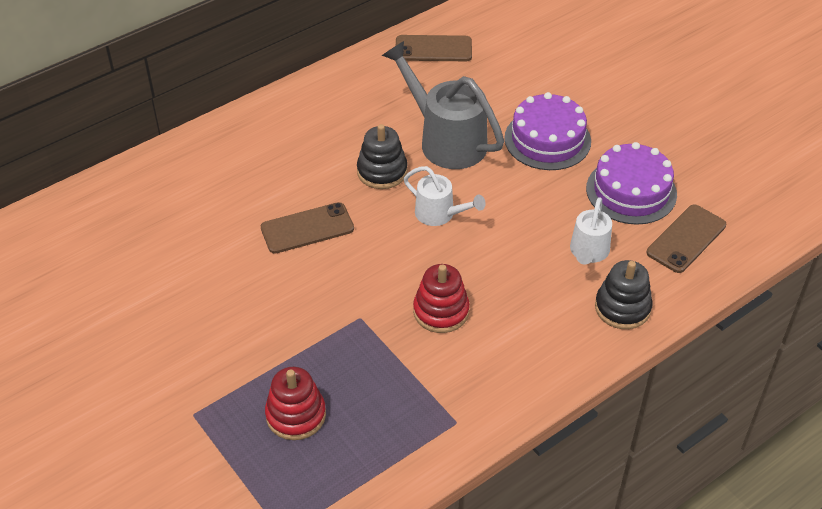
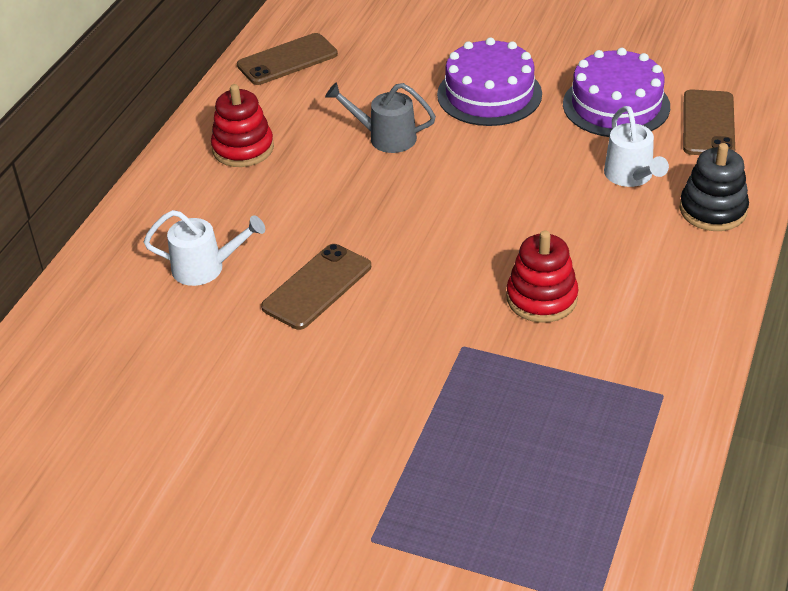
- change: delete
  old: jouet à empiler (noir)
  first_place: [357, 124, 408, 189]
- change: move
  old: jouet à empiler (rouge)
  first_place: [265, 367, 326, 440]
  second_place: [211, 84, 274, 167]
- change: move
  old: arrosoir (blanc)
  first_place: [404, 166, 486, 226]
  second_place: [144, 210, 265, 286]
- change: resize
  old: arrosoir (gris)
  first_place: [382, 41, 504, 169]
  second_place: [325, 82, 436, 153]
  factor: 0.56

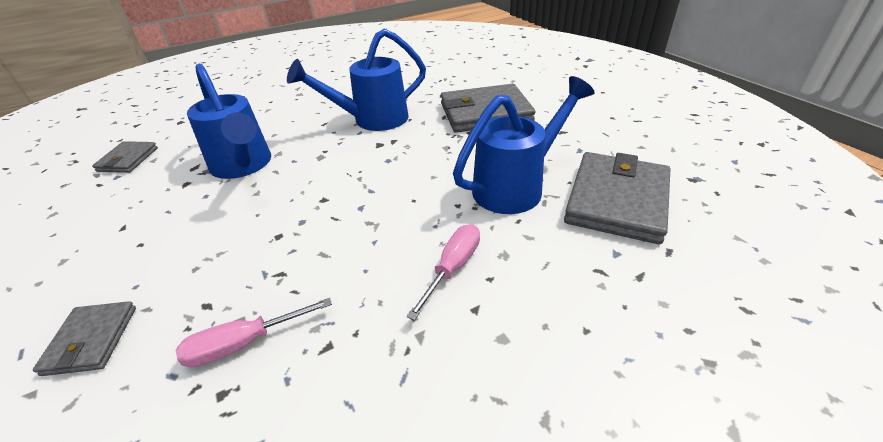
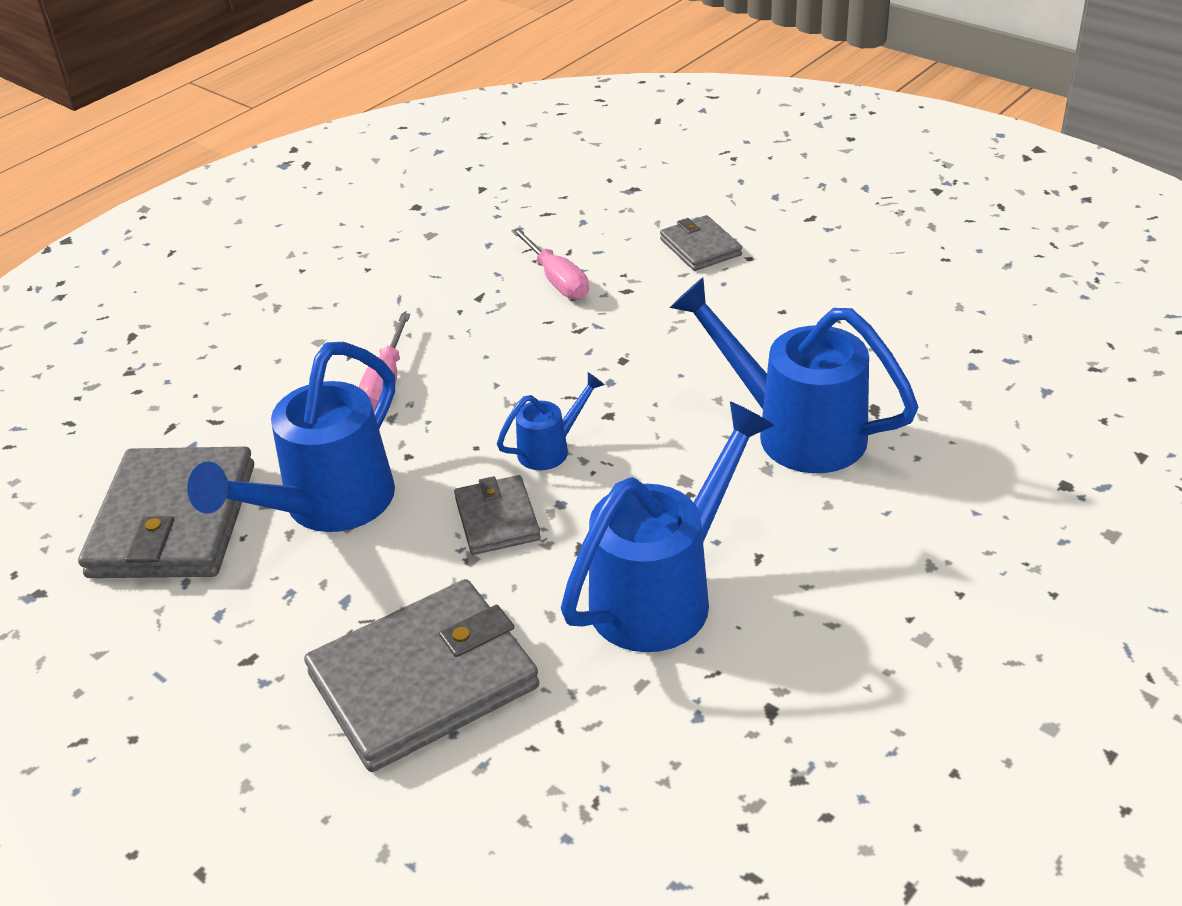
- change: insert
  new: arrosoir (bleu)
  second_place: [497, 373, 605, 470]
- change: move
  old: portefeuille (gris)
  first_place: [92, 141, 158, 173]
  second_place: [454, 475, 541, 555]
- change: rotate
  old: tournevis (rose)
  first_place: [175, 298, 332, 368]
  second_place: [512, 228, 589, 299]
  degrees: 105

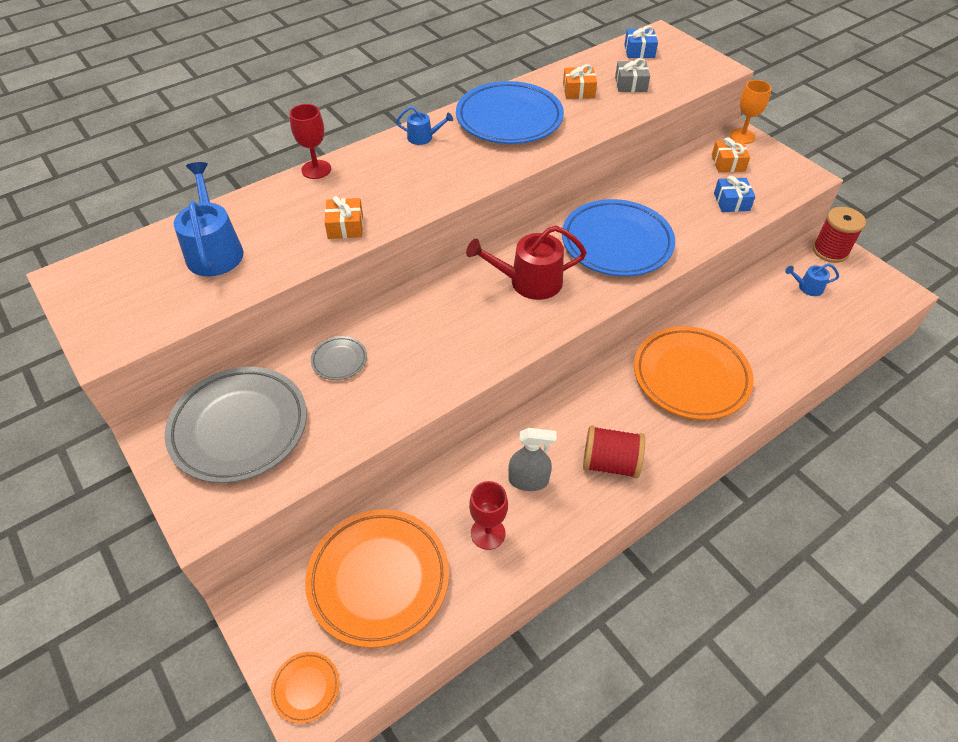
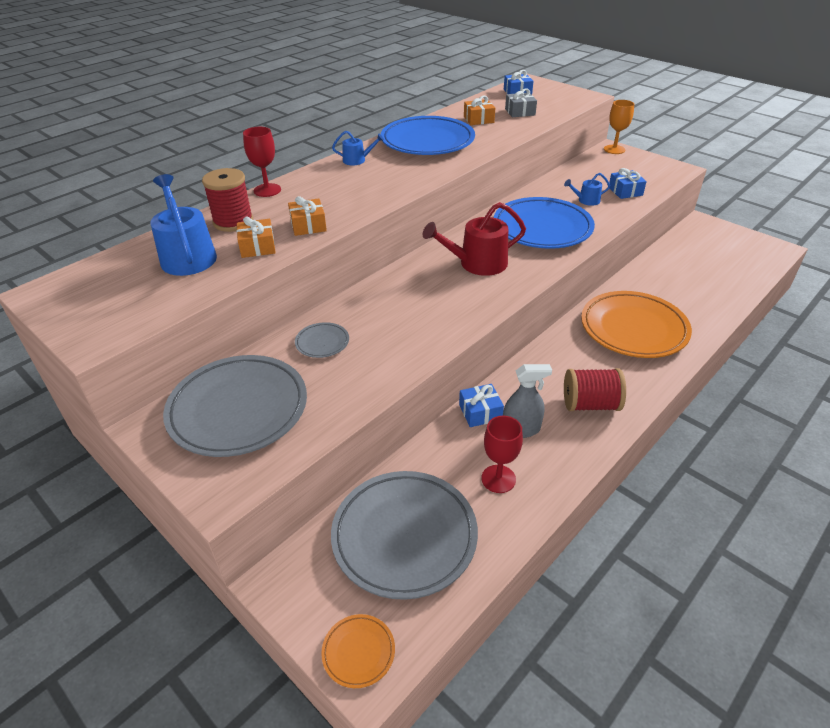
- change: insert
  new: cadeau (bleu)
  second_place: [459, 384, 504, 427]
- change: move
  old: cadeau (orange)
  first_place: [712, 137, 750, 172]
  second_place: [237, 216, 276, 258]
- change: move
  old: arrosoir (bleu)
  first_place: [785, 263, 839, 296]
  second_place: [564, 173, 610, 206]
- change: move
  old: bobine (rouge)
  first_place: [813, 207, 866, 263]
  second_place: [202, 168, 253, 232]
- change: recolor
  old: assiette (orange)
  new: assiette (gris)
  first_place: [305, 509, 449, 648]
  second_place: [331, 471, 478, 600]

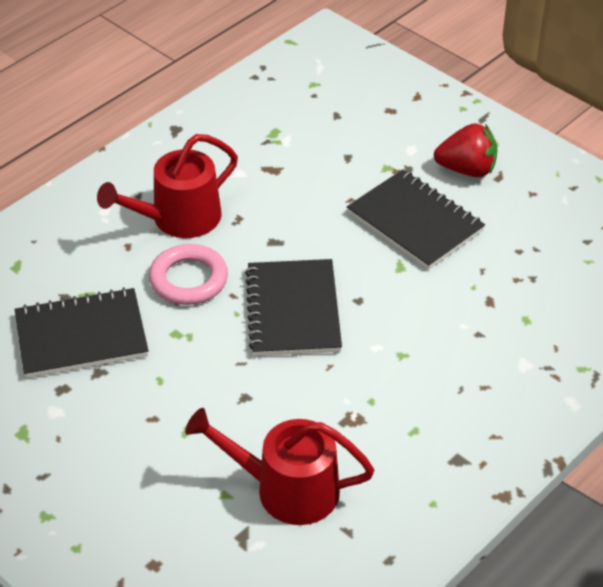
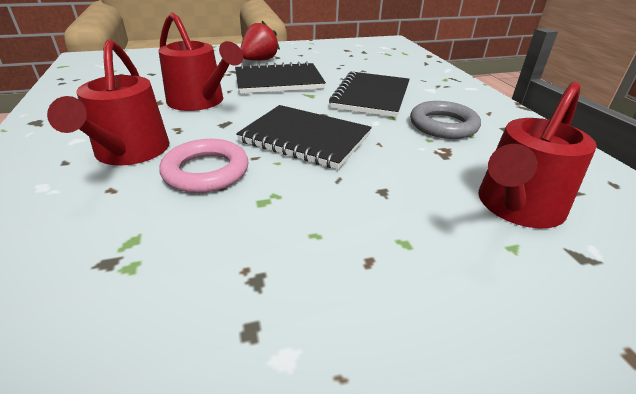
- change: insert
  new: arrosoir (rouge)
  second_place: [159, 12, 243, 111]
- change: insert
  new: anneau (gris)
  second_place: [410, 101, 481, 139]
- change: move
  old: carnet (noir)
  first_place: [15, 287, 149, 378]
  second_place: [329, 71, 410, 117]

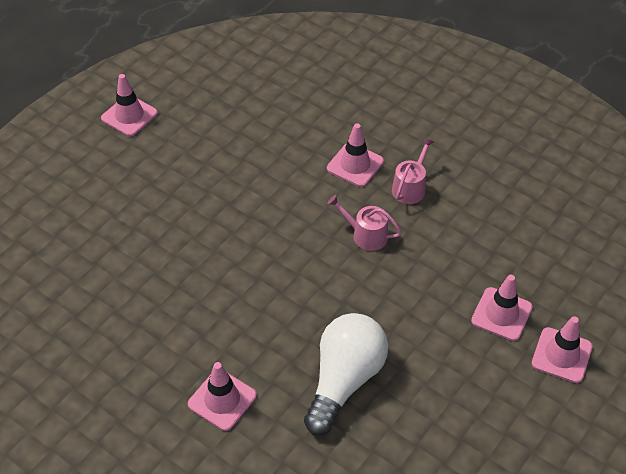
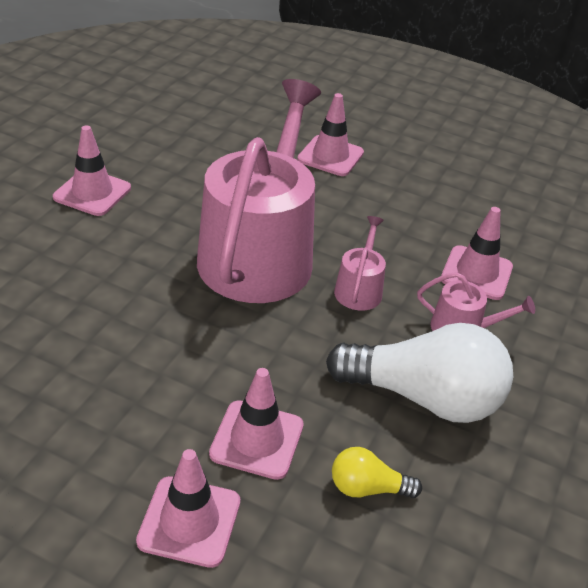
- change: insert
  new: arrosoir (rose)
  second_place: [197, 79, 321, 303]
- change: insert
  new: ampoule (jaune)
  second_place: [332, 447, 422, 498]
- change: move
  old: cône de chantier (rose)
  first_place: [101, 74, 158, 136]
  second_place: [297, 93, 364, 176]
- change: move
  old: ampoule (blanc)
  first_place: [304, 313, 388, 435]
  second_place: [326, 323, 513, 423]

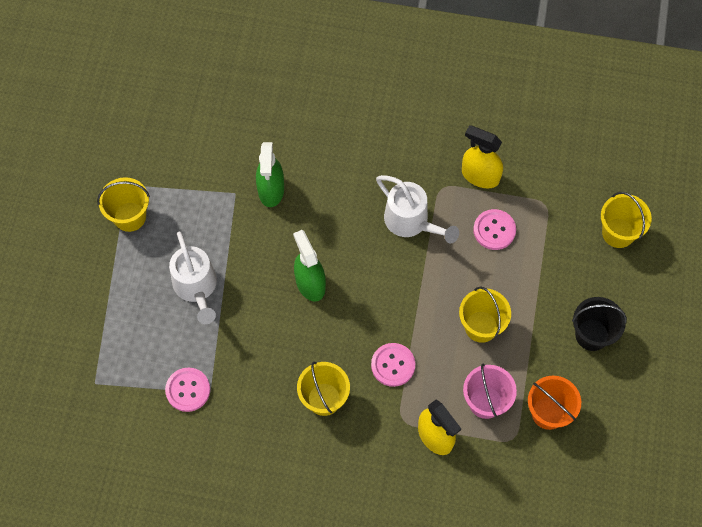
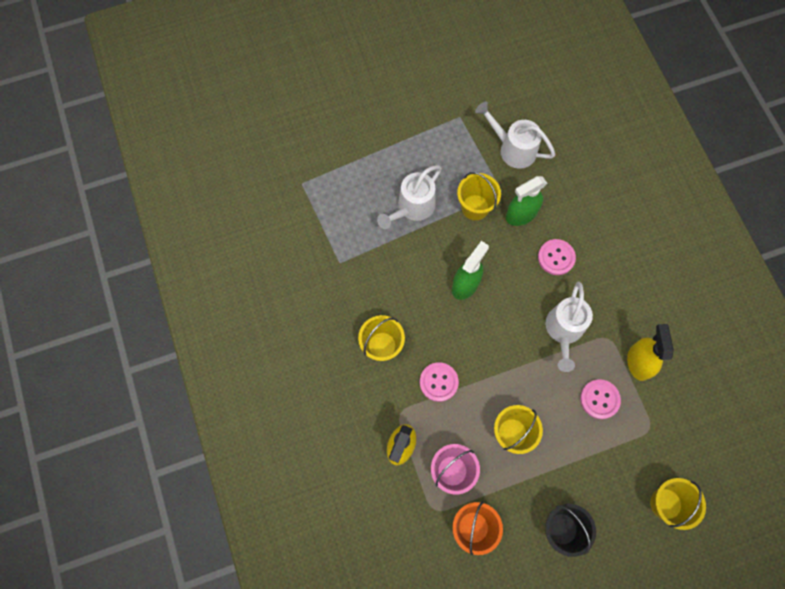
- change: insert
  new: arrosoir (blanc)
  second_place: [475, 102, 555, 169]
- change: move
  old: seau (jaune)
  first_place: [97, 177, 150, 232]
  second_place: [457, 172, 501, 220]
- change: move
  old: bouton (rose)
  first_place: [165, 368, 210, 412]
  second_place: [538, 239, 576, 275]

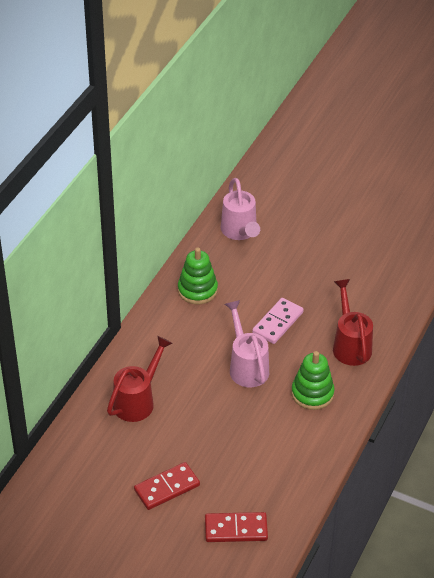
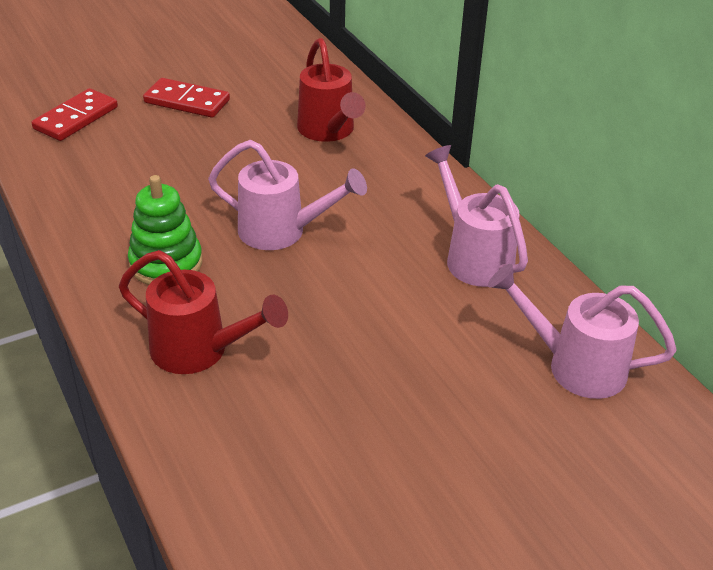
- change: delete
  old: domino (rose)
  first_place: [252, 298, 304, 344]
- change: replace
  old: jouet à empiler (vert)
  new: arrosoir (rose)
  first_place: [178, 247, 218, 304]
  second_place: [425, 145, 528, 287]
- change: rotate
  old: domino (rouge)
  first_place: [134, 462, 200, 510]
  second_place: [143, 78, 230, 118]
  degrees: -75

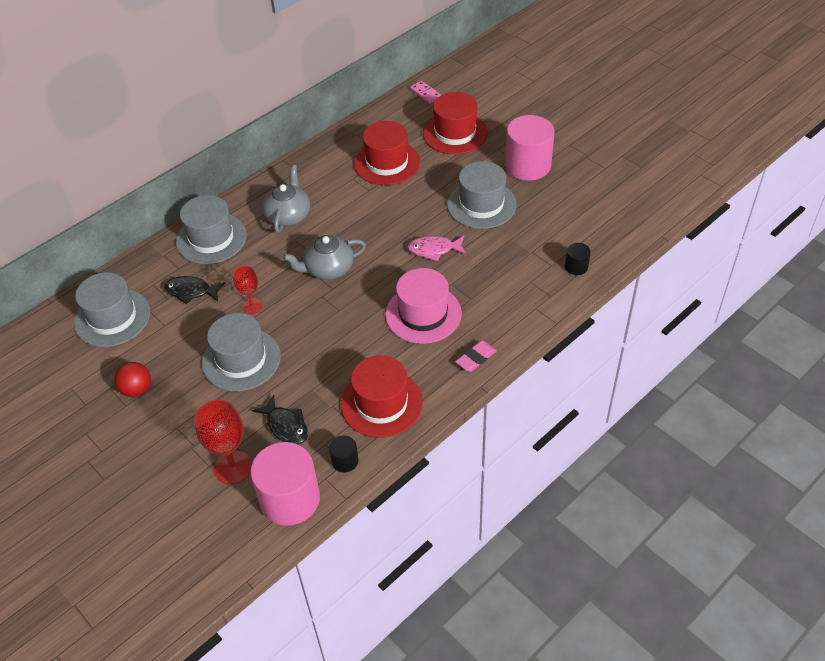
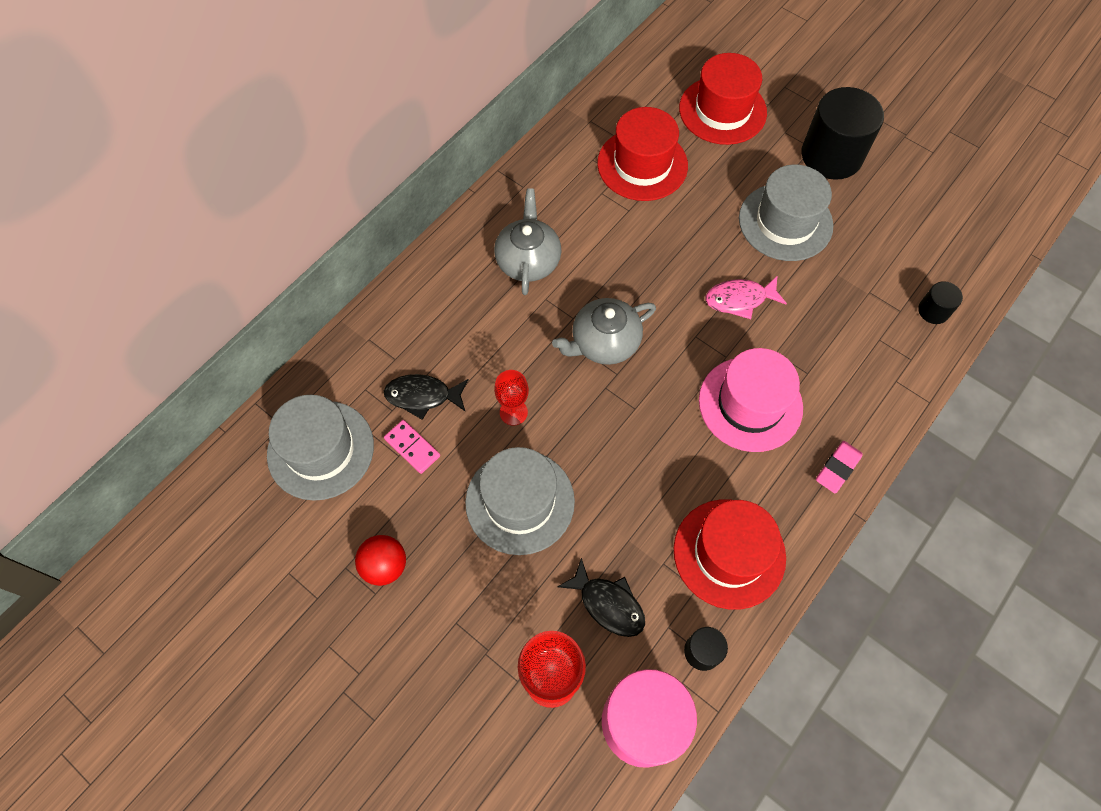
- change: delete
  old: chapeau (gris)
  first_place: [176, 195, 247, 264]
- change: move
  old: domino (rose)
  first_place: [410, 81, 441, 104]
  second_place: [384, 420, 440, 474]
- change: recolor
  old: cylindre (rose)
  new: cylindre (noir)
  first_place: [505, 115, 555, 181]
  second_place: [801, 87, 884, 180]

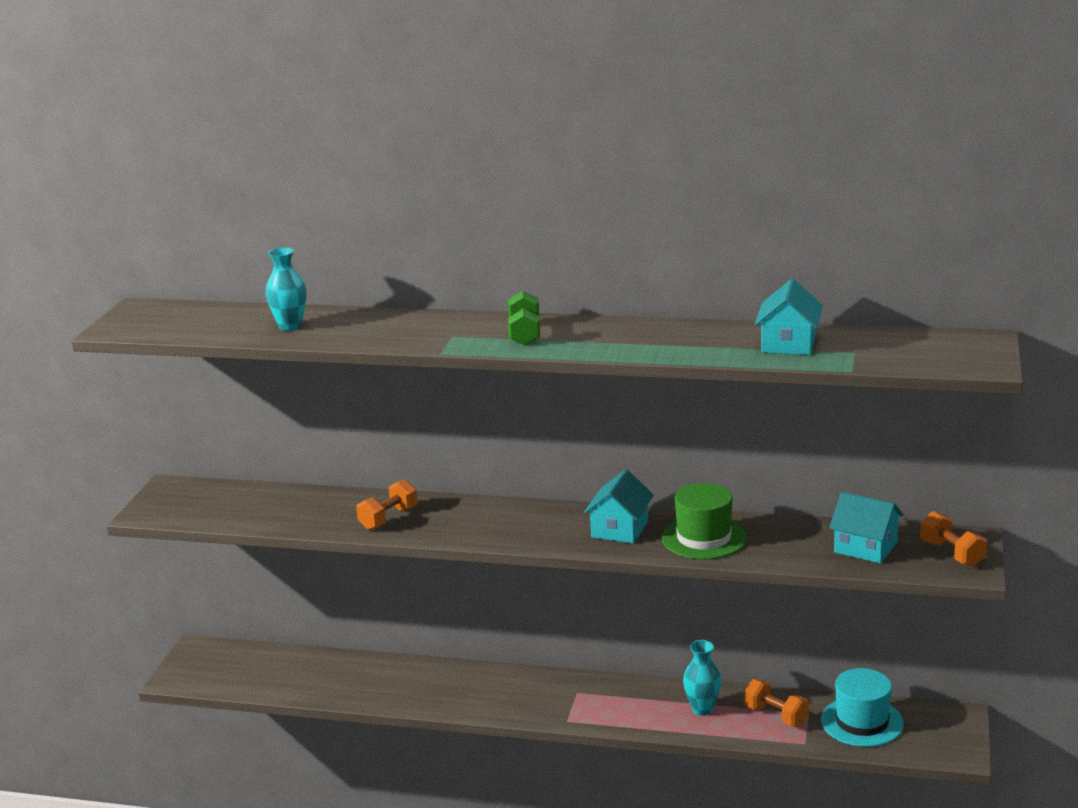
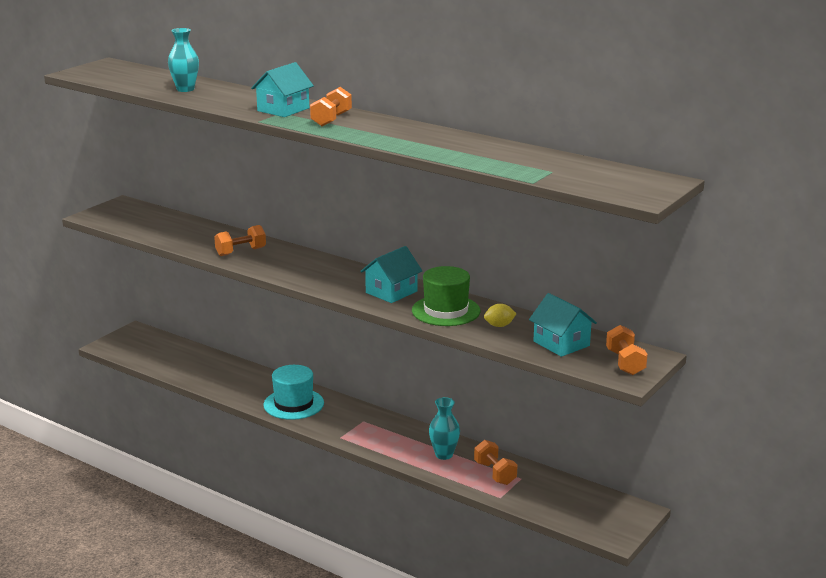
- change: insert
  new: citron (jaune)
  second_place: [484, 304, 517, 327]
- change: move
  old: maison (turquoise)
  first_place: [755, 279, 823, 355]
  second_place: [251, 62, 314, 117]
- change: move
  old: chapeau (turquoise)
  first_place: [821, 668, 904, 747]
  second_place: [264, 365, 324, 420]
- change: recolor
  old: haltère (vert)
  new: haltère (orange)
  first_place: [508, 291, 540, 346]
  second_place: [310, 87, 352, 126]

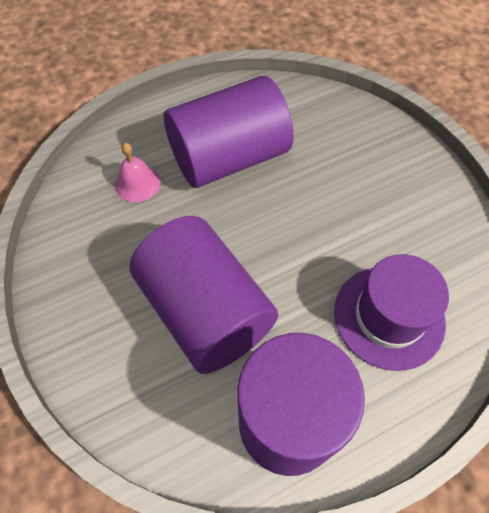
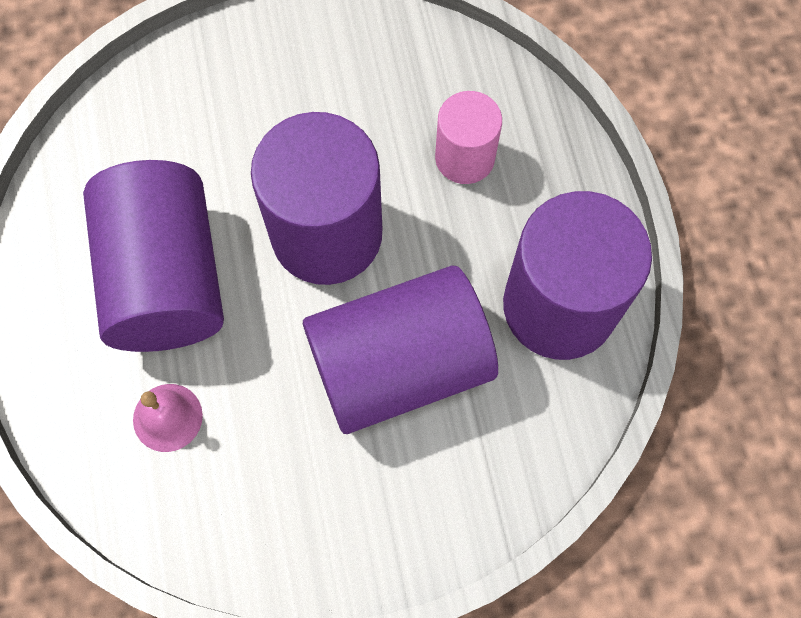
- change: insert
  new: cylindre (violet)
  second_place: [251, 112, 382, 285]
- change: replace
  old: chapeau (violet)
  new: cylindre (rose)
  first_place: [334, 254, 449, 371]
  second_place: [435, 91, 502, 184]

